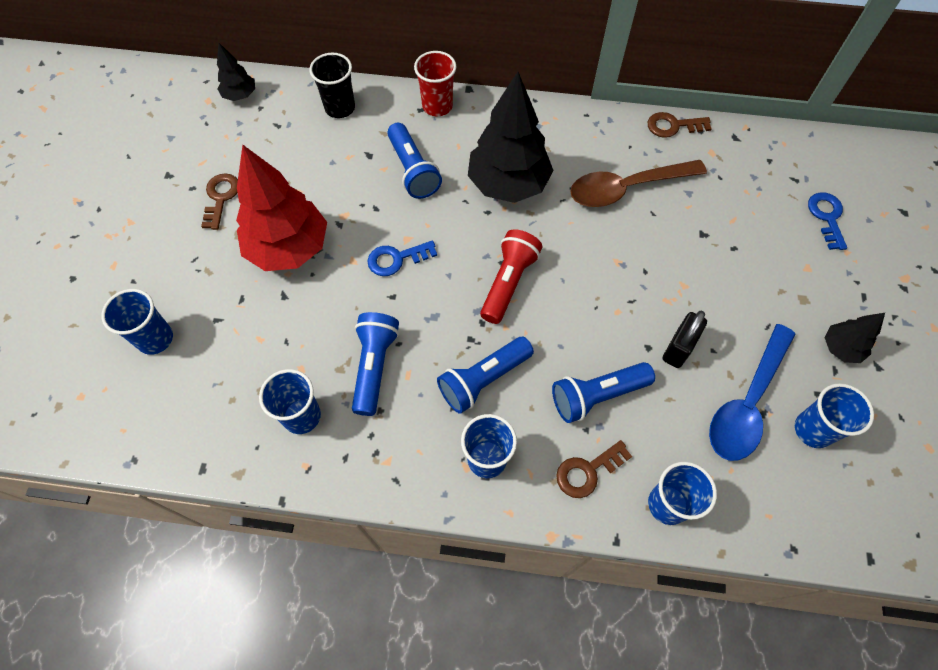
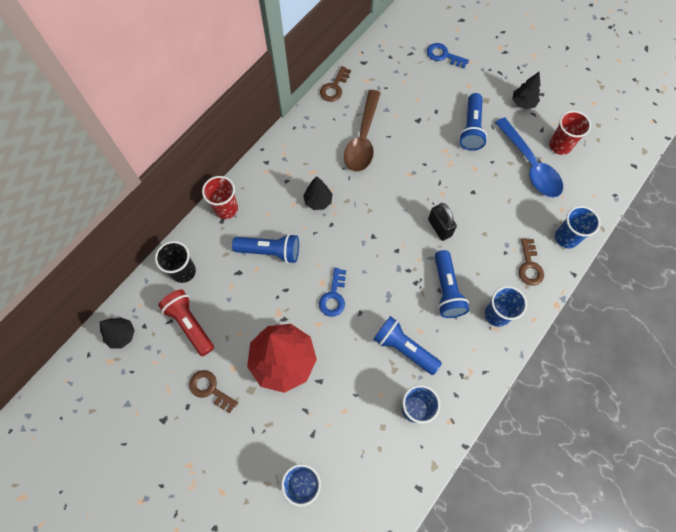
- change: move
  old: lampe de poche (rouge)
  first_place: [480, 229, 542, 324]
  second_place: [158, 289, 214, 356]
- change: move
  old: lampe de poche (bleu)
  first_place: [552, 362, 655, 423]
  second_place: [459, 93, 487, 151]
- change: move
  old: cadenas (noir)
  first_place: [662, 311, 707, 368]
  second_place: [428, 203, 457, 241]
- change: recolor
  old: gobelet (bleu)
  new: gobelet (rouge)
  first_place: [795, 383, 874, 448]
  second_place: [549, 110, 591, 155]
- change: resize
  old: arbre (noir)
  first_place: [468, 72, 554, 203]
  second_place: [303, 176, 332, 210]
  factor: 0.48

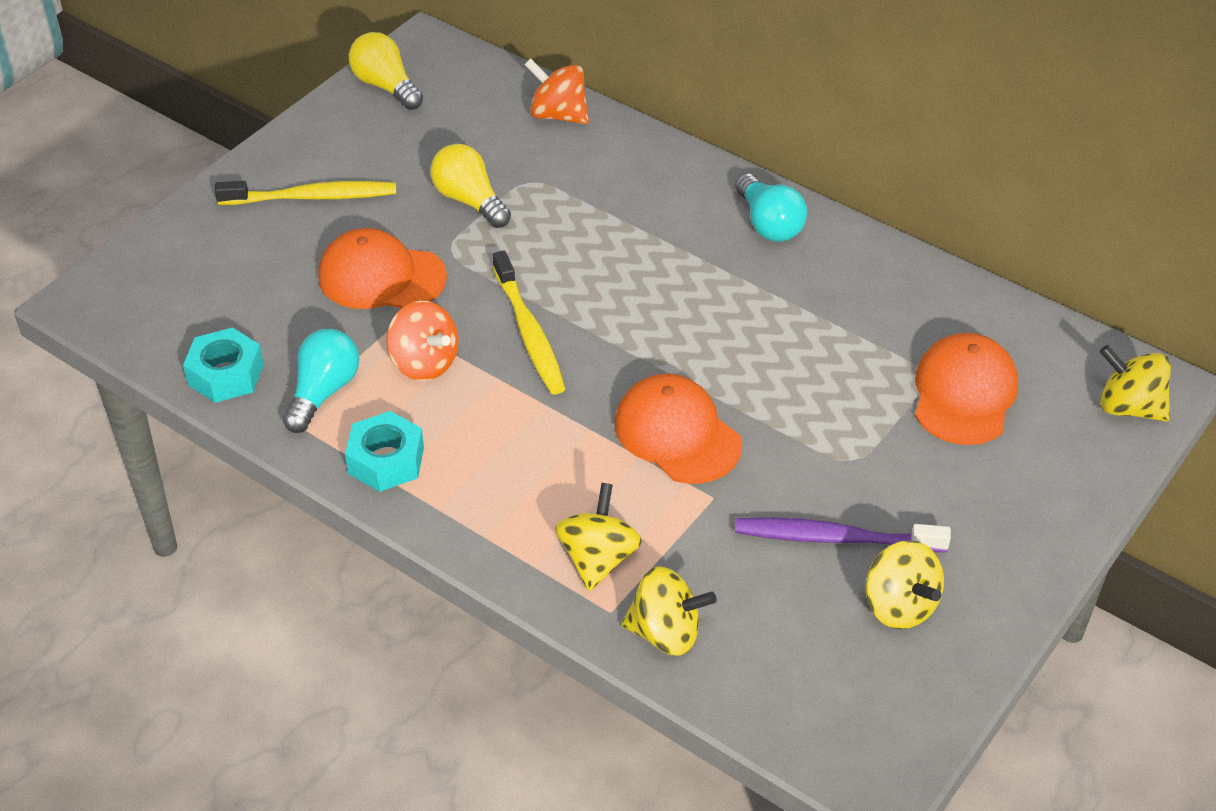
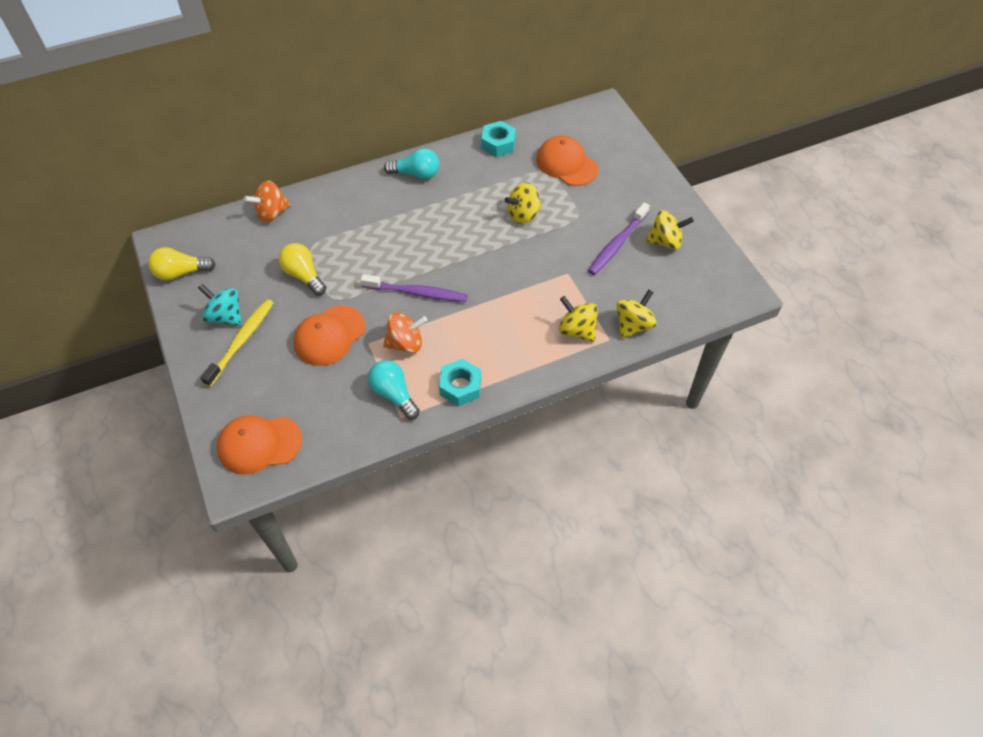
- change: insert
  new: toupie (turquoise)
  second_place: [198, 284, 242, 326]
- change: move
  old: écrou (turquoise)
  first_place: [183, 327, 264, 403]
  second_place: [481, 121, 516, 157]
- change: move
  old: casquette (orange)
  first_place: [615, 374, 742, 484]
  second_place: [217, 415, 302, 475]
- change: move
  old: toupie (jaune)
  first_place: [1100, 345, 1171, 422]
  second_place: [505, 182, 542, 224]
- change: recolor
  old: brosse à dents (jaune)
  new: brosse à dents (violet)
  first_place: [493, 250, 566, 394]
  second_place: [361, 274, 467, 302]
- change: rotate
  old: ampoule (jaune)
  first_place: [430, 144, 511, 228]
  second_place: [279, 243, 326, 295]
  degrees: 60

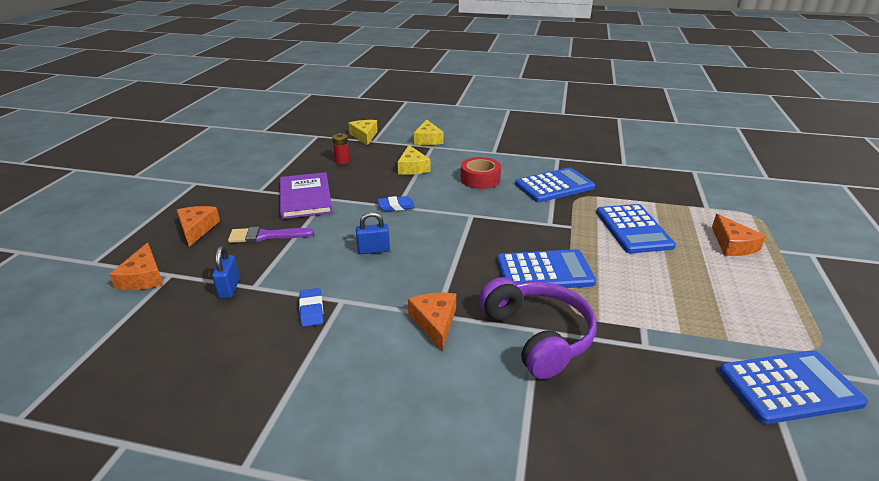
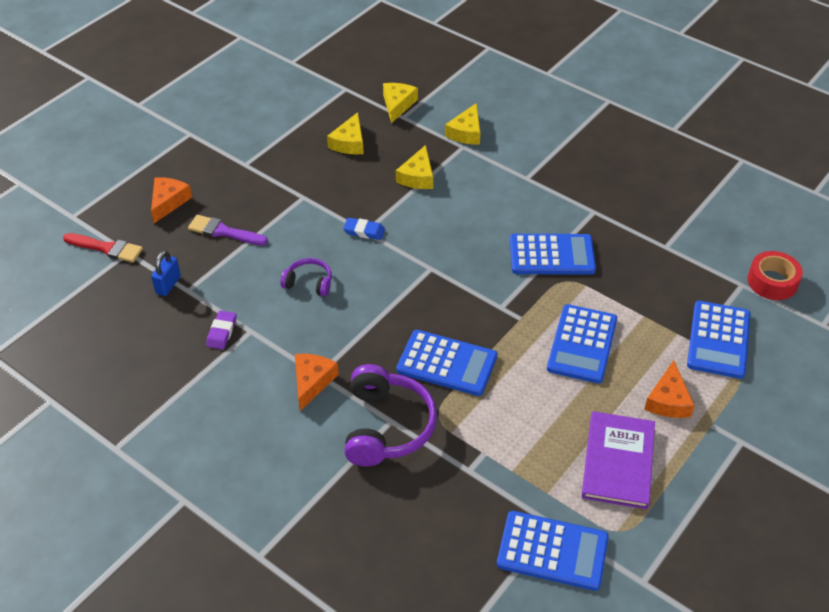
- change: insert
  new: calculatrice (bleu)
  second_place: [687, 301, 750, 379]
- change: move
  old: livre (violet)
  first_place: [280, 172, 333, 219]
  second_place: [582, 411, 655, 509]
- change: move
  old: ruban adhésif (rouge)
  first_place: [461, 157, 501, 189]
  second_place: [747, 251, 803, 300]
- change: replace
  old: fromage (orange)
  new: pinceau (rouge)
  first_place: [109, 242, 163, 290]
  second_place: [63, 233, 143, 263]
- change: replace
  old: pile (rouge)
  new: fromage (jaune)
  first_place: [332, 133, 350, 164]
  second_place: [327, 112, 364, 154]
- change: replace
  old: cadenas (bleu)
  new: casque audio (violet)
  first_place: [356, 212, 390, 254]
  second_place: [280, 258, 332, 297]
- change: recolor
  old: gomme (bleu)
  new: gomme (violet)
  first_place: [299, 288, 323, 327]
  second_place: [206, 310, 237, 350]

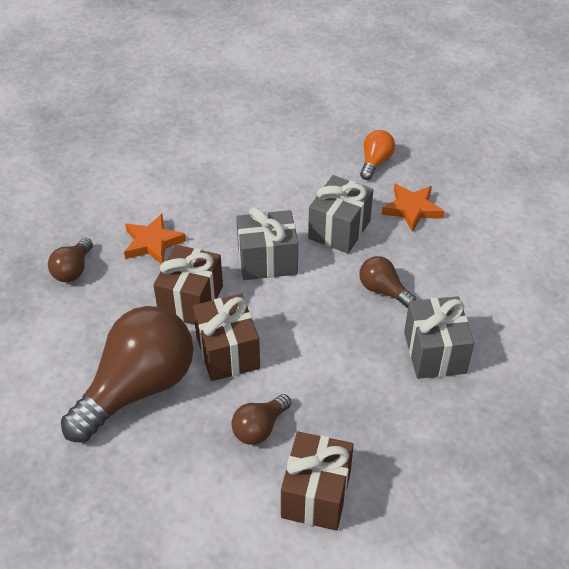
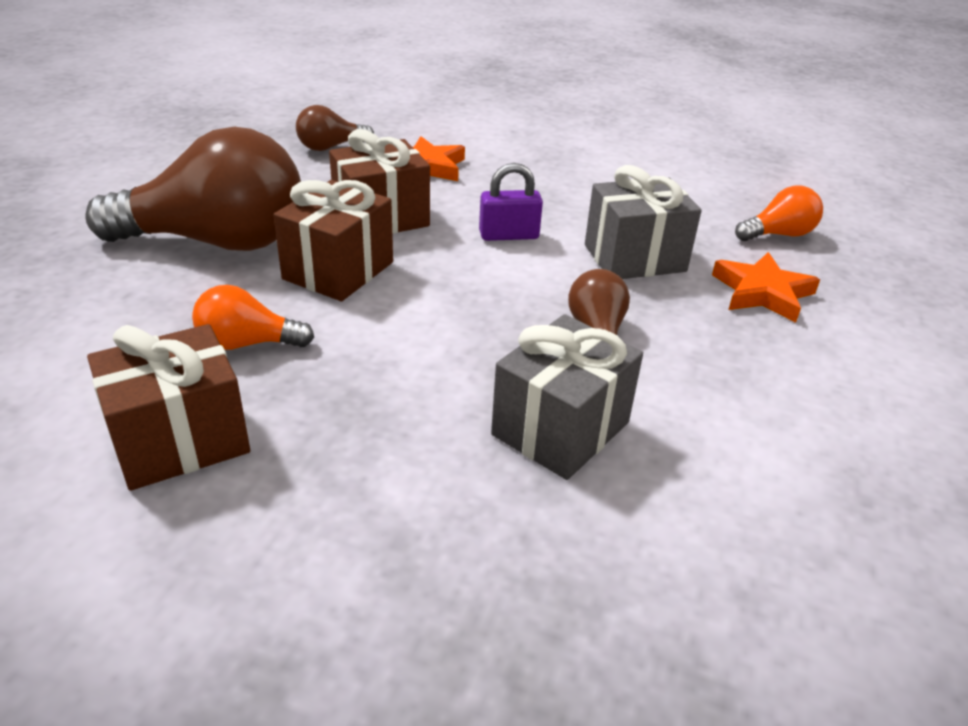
- change: replace
  old: cadeau (gris)
  new: cadenas (violet)
  first_place: [236, 207, 298, 280]
  second_place: [479, 163, 543, 241]
- change: recolor
  old: ampoule (marron)
  new: ampoule (orange)
  first_place: [231, 394, 291, 445]
  second_place: [192, 285, 314, 350]

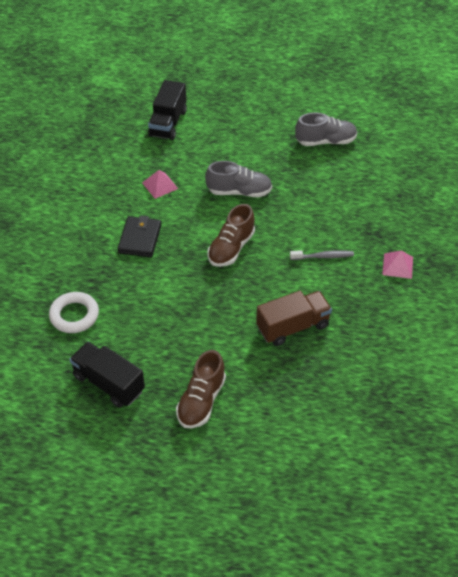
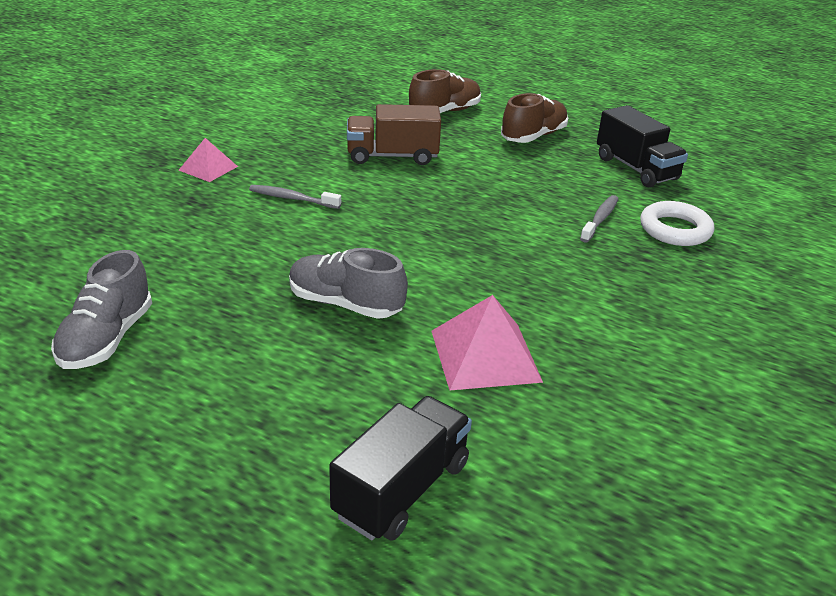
- change: delete
  old: portefeuille (noir)
  first_place: [117, 215, 161, 257]
- change: insert
  new: brosse à dents (gris)
  second_place: [580, 195, 618, 243]
- change: move
  old: chaussure (marron)
  first_place: [208, 204, 255, 267]
  second_place: [409, 69, 481, 113]
- change: rotate
  old: chaussure (gris)
  first_place: [295, 113, 357, 146]
  second_place: [51, 250, 152, 369]
  degrees: -90
- change: resize
  old: pyramide (rose)
  first_place: [142, 170, 178, 199]
  second_place: [432, 295, 543, 390]
  factor: 1.66

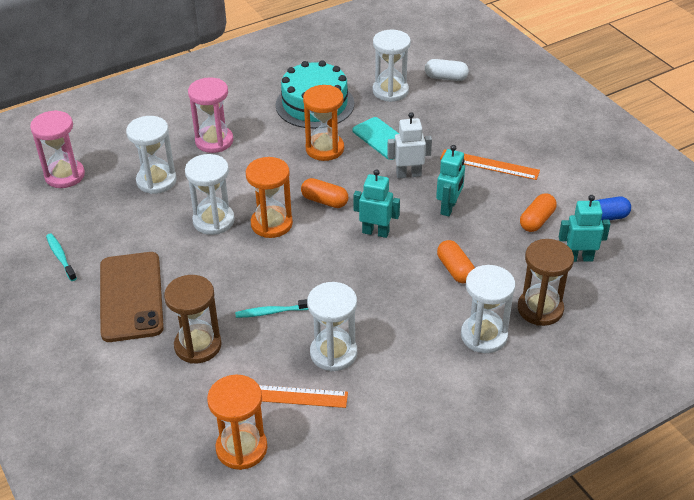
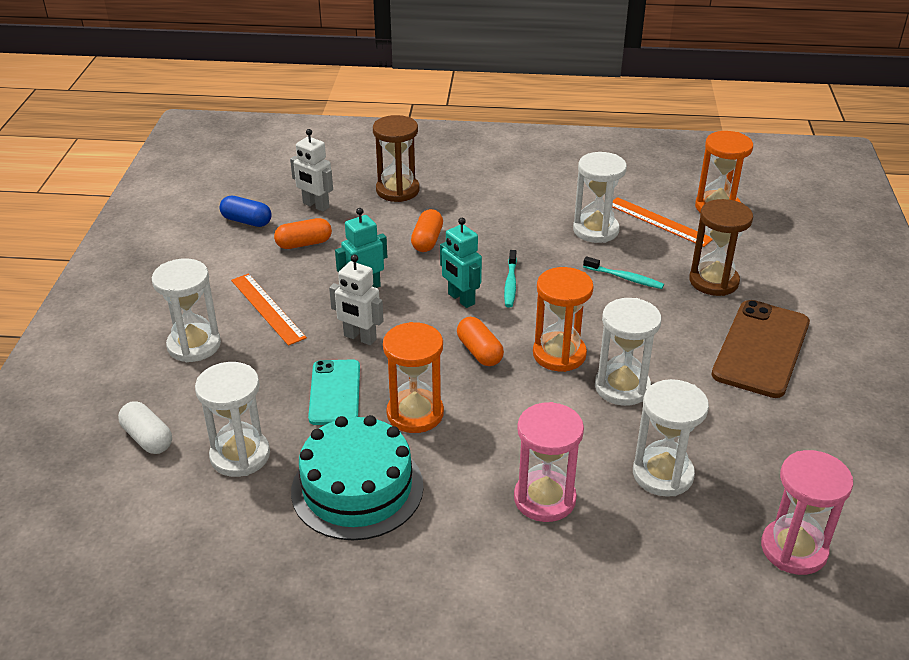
- change: move
  old: brosse à dents (turquoise)
  first_place: [46, 233, 77, 281]
  second_place: [504, 250, 517, 308]
- change: move
  old: sablier (blanc)
  first_place: [461, 265, 515, 353]
  second_place: [152, 259, 221, 362]
- change: recolor
  old: robot (turquoise)
  new: robot (blanc)
  first_place: [559, 195, 611, 262]
  second_place: [290, 129, 333, 212]

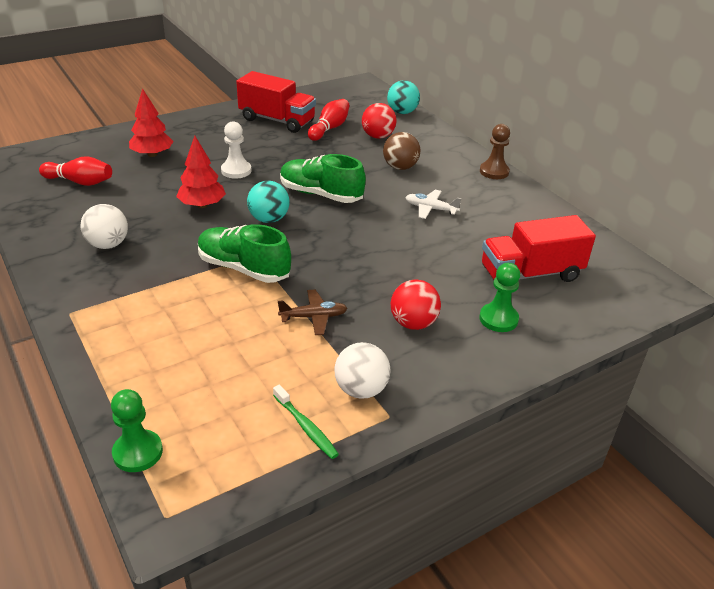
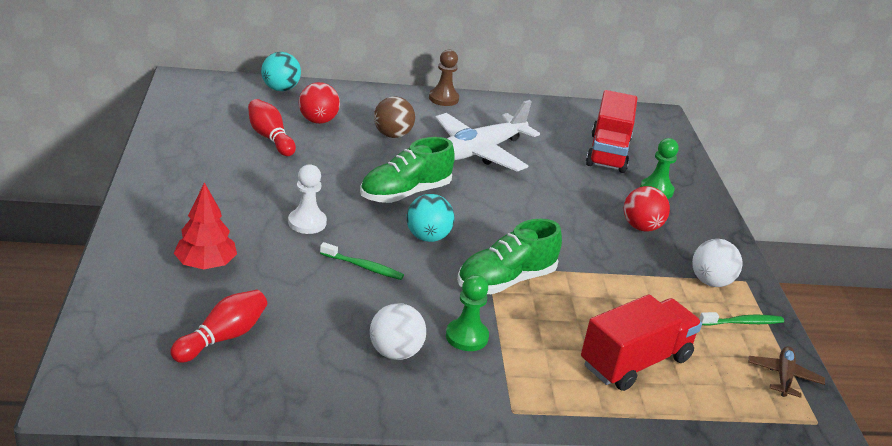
- change: move
  old: pion (vert)
  first_place: [111, 389, 163, 472]
  second_place: [446, 274, 489, 351]
- change: move
  old: camion (rouge)
  first_place: [236, 71, 316, 133]
  second_place: [581, 294, 702, 391]
- change: move
  old: avion (marron)
  first_place: [278, 289, 347, 335]
  second_place: [748, 346, 825, 398]
- change: replace
  old: arbre (rouge)
  new: brosse à dents (vert)
  first_place: [176, 136, 226, 208]
  second_place: [320, 242, 404, 280]
- change: resize
  old: avion (blanc)
  first_place: [405, 189, 462, 219]
  second_place: [435, 100, 540, 171]
  factor: 2.09

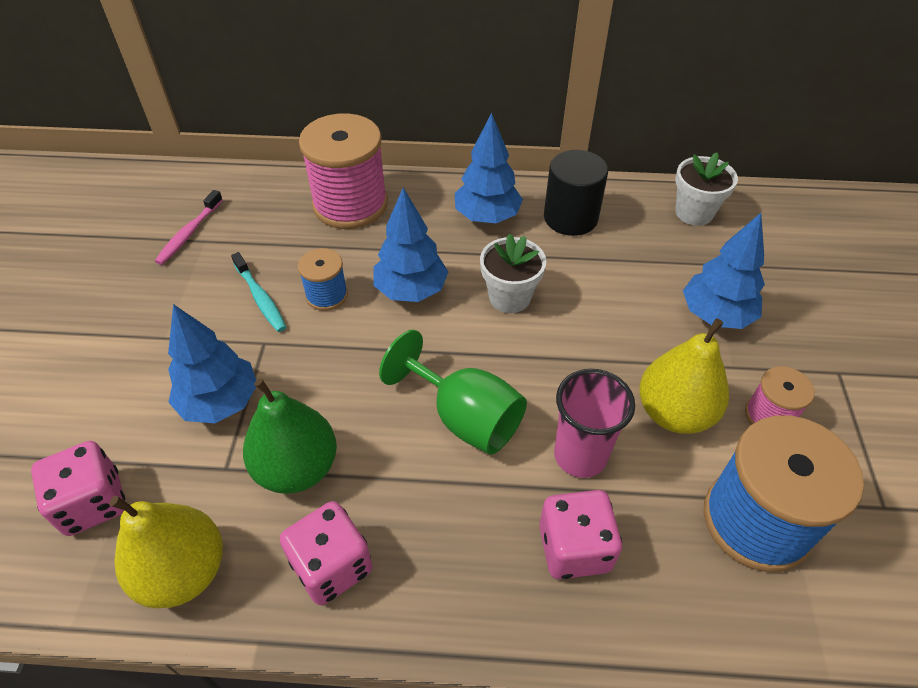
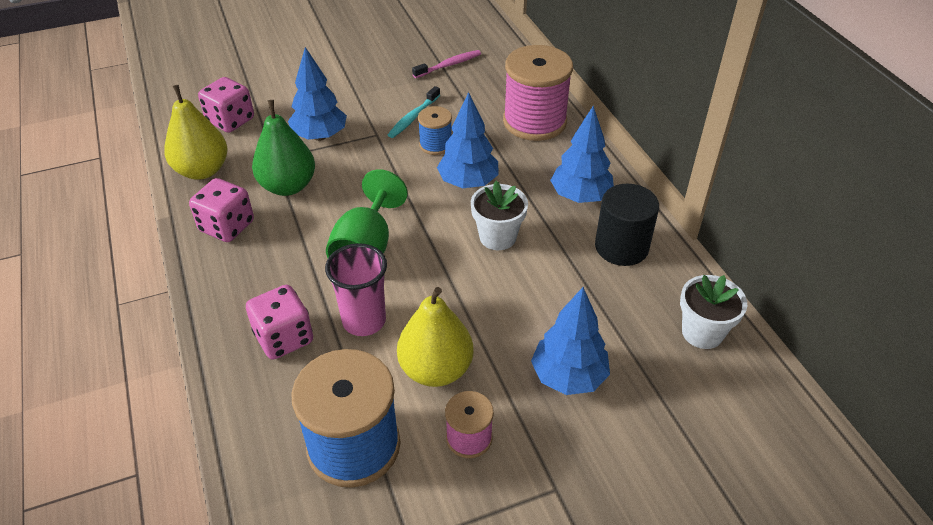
- change: rotate
  old: brosse à dents (rose)
  first_place: [155, 190, 223, 265]
  second_place: [412, 50, 481, 78]
  degrees: 150

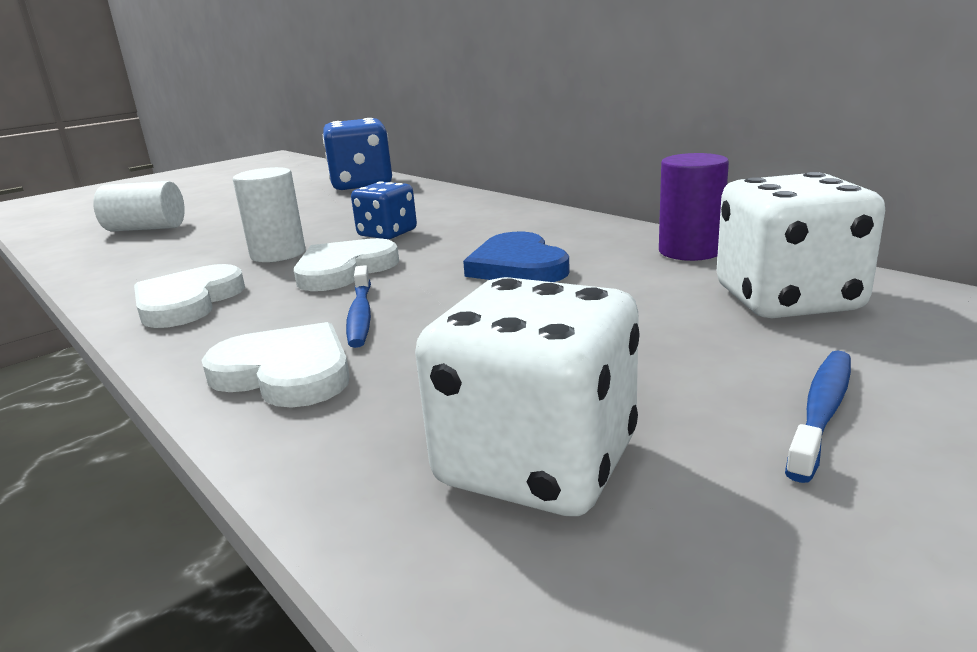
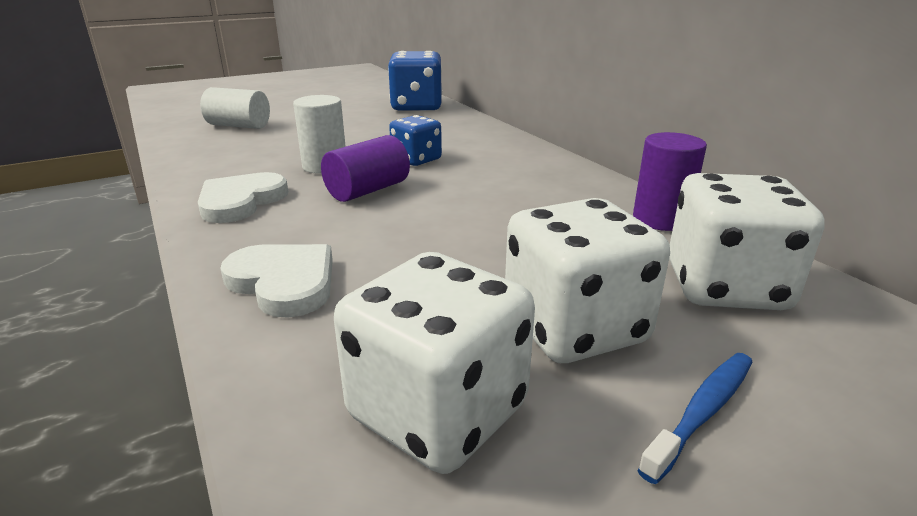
- change: delete
  old: brosse à dents (bleu)
  first_place: [346, 265, 371, 348]
- change: delete
  old: cœur (bleu)
  first_place: [463, 232, 570, 282]
- change: insert
  new: dé (blanc)
  second_place: [505, 198, 670, 363]
- change: replace
  old: cœur (blanc)
  new: cylindre (violet)
  first_place: [294, 238, 399, 291]
  second_place: [321, 135, 410, 202]

